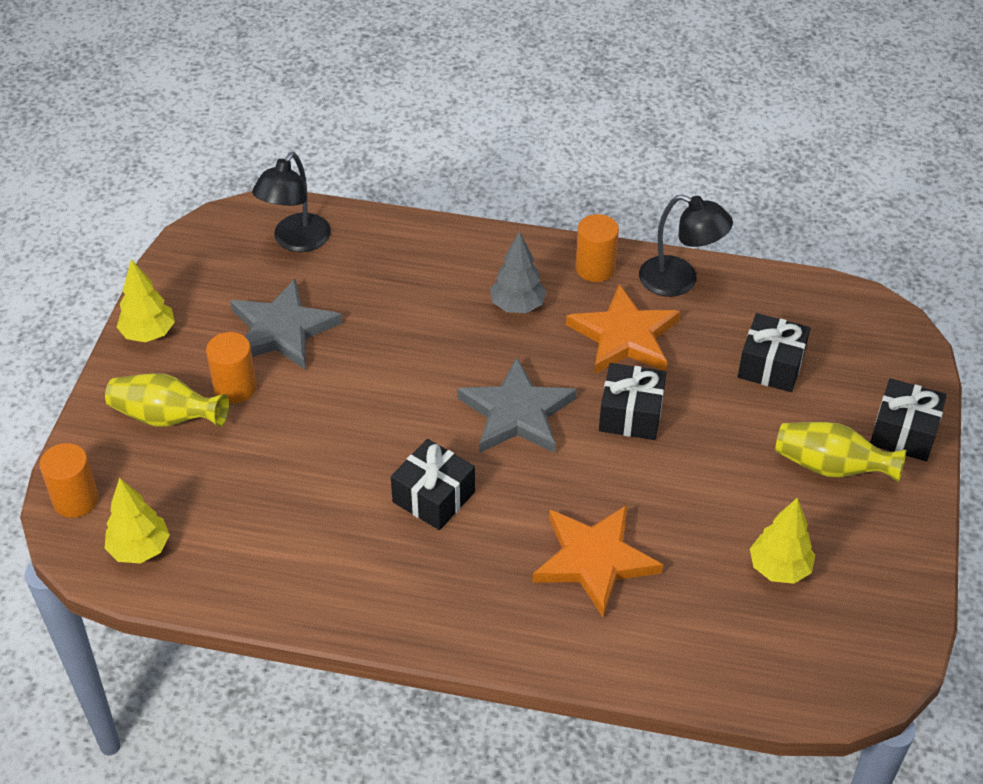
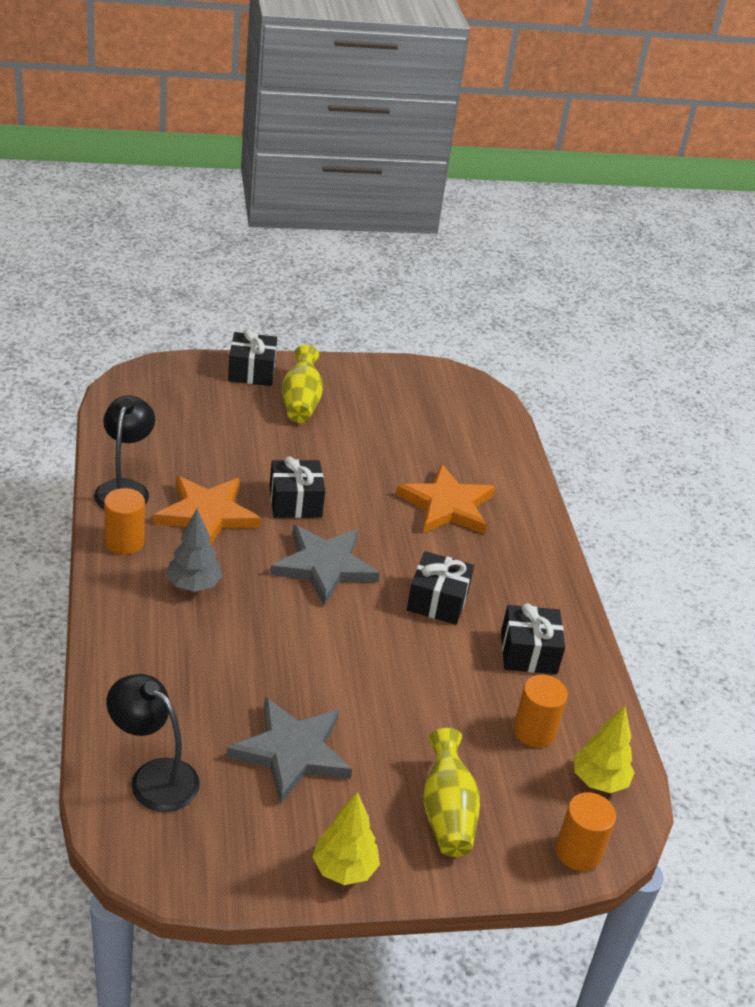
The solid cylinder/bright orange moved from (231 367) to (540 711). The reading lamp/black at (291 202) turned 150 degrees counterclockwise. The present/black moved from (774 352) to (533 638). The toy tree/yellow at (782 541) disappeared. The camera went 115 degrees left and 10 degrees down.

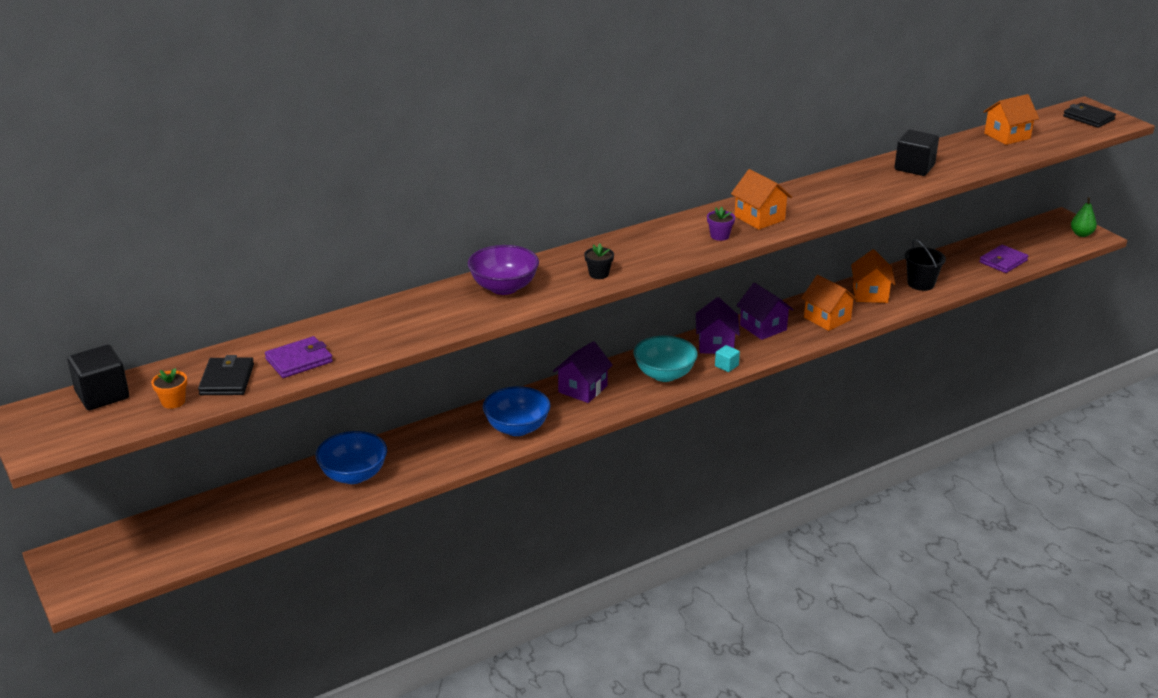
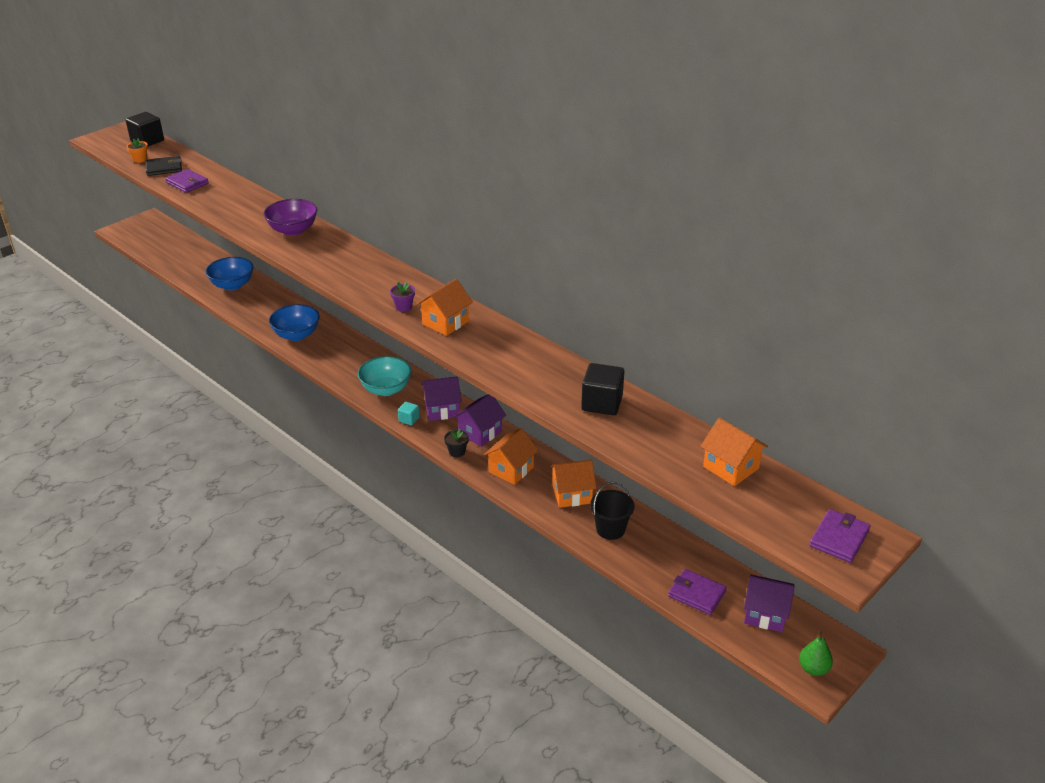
The toy house/violet moved from (583 372) to (769 603). The plant pot/black moved from (599 261) to (456 443). The card wallet/black at (1089 115) became the card wallet/violet at (839 536). The camera went 75 degrees right and 5 degrees up.

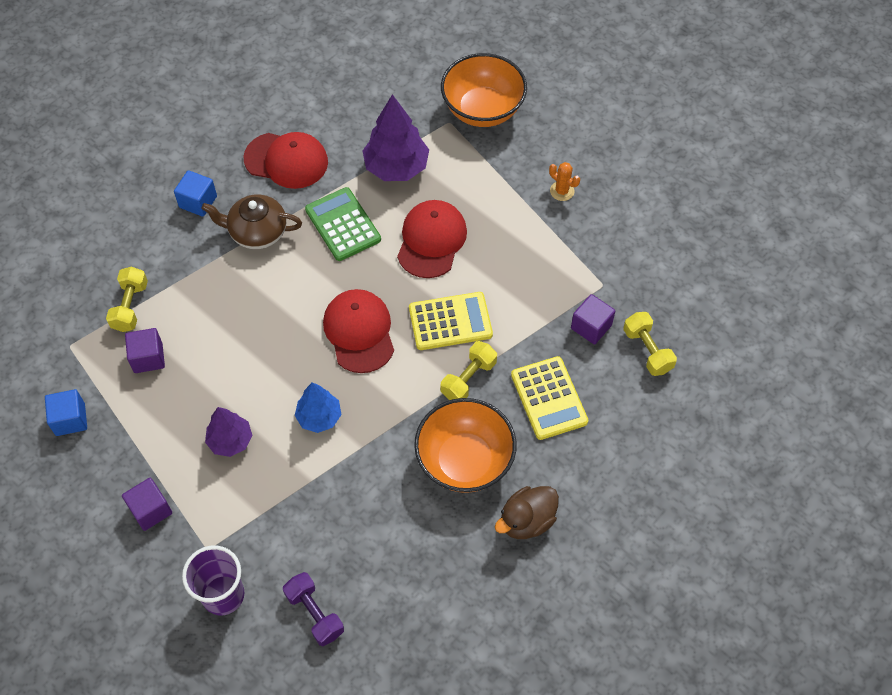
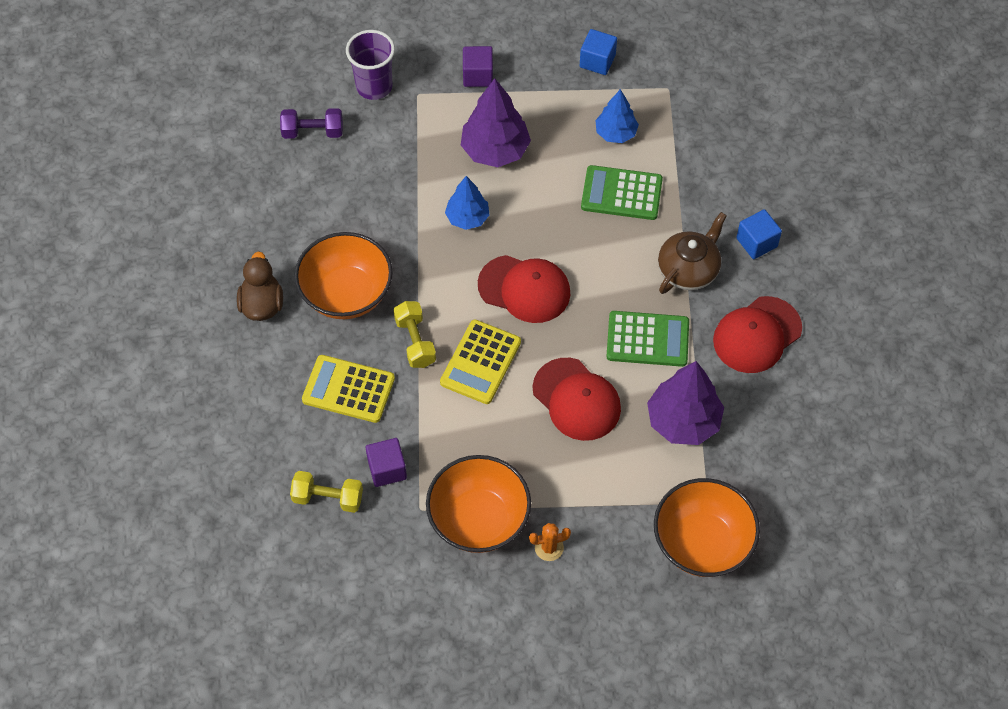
The dumbbell/yellow at (127 299) disappeared. The solid cube/violet at (145 350) was replaced by the toy tree/cobalt at (617 116). The toy tree/violet at (228 432) changed to 1.60 times the size. The serving bowl/bright orange at (478 504) appeared. The pocket calculator/green at (622 192) appeared. The camera went 125 degrees right and 0 degrees up.

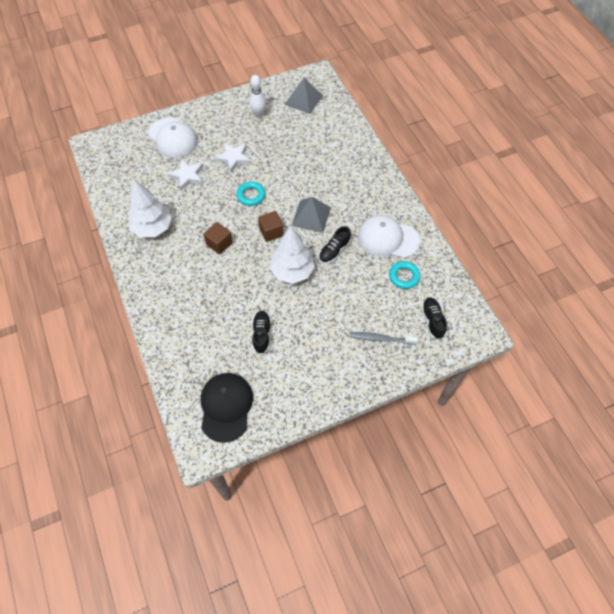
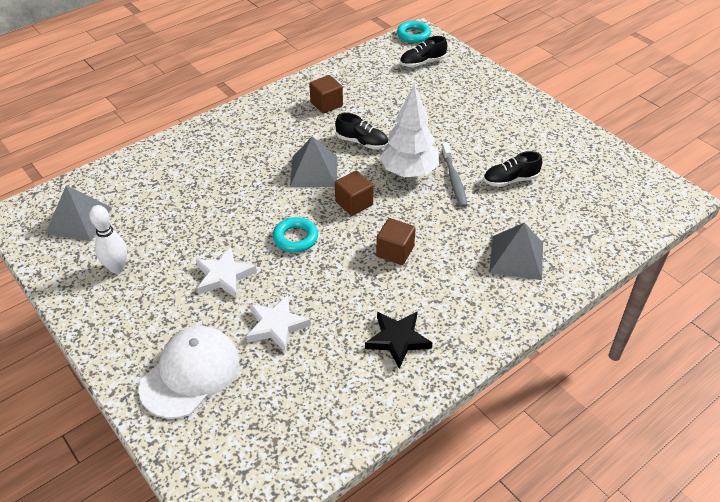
The toy tree/pure white at (150 208) was replaced by the star/black at (399 340). The peaked cap/black at (227 408) disappeared. The toothbrush/ash-grey moved from (383 338) to (454 175). The peaked cap/pure white at (388 236) was replaced by the solid cube/brown at (326 94). The torus/aqua moved from (404 275) to (414 32). The solid pyramid/ash-grey at (516 251) appeared. The camera went 105 degrees left and 15 degrees down.

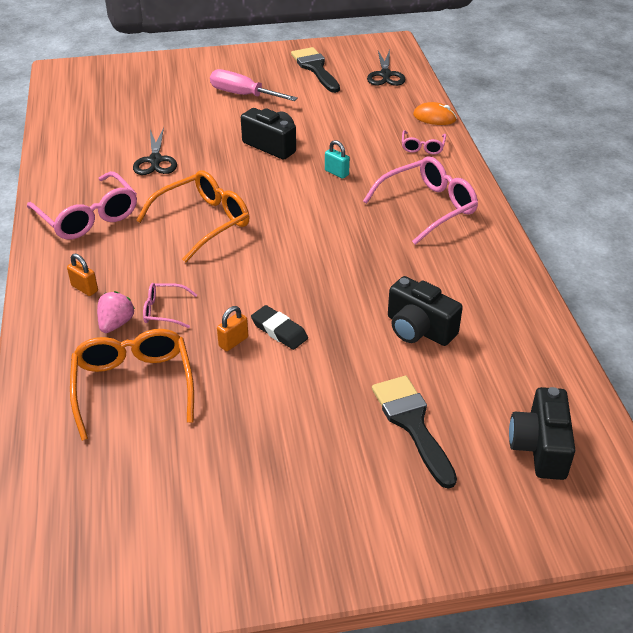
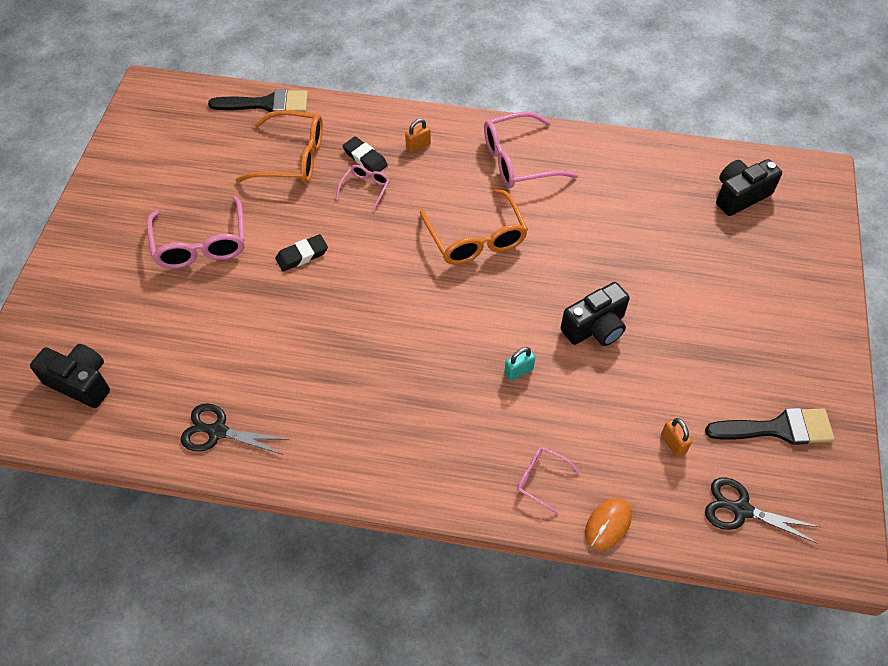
The toy strawberry/rosy at (116 312) was replaced by the pencil eraser/black at (365 154). The shears/black moved from (155 151) to (235 428). The flat screwdriver/rosy at (254 85) disappeared. The padlock/bright orange moved from (232 328) to (676 437). The glasses/rosy moved from (420 201) to (196 232). The brush/black moved from (414 432) to (258 100). The camera/black moved from (425 311) to (749 187). The camera went 110 degrees right and 15 degrees up.

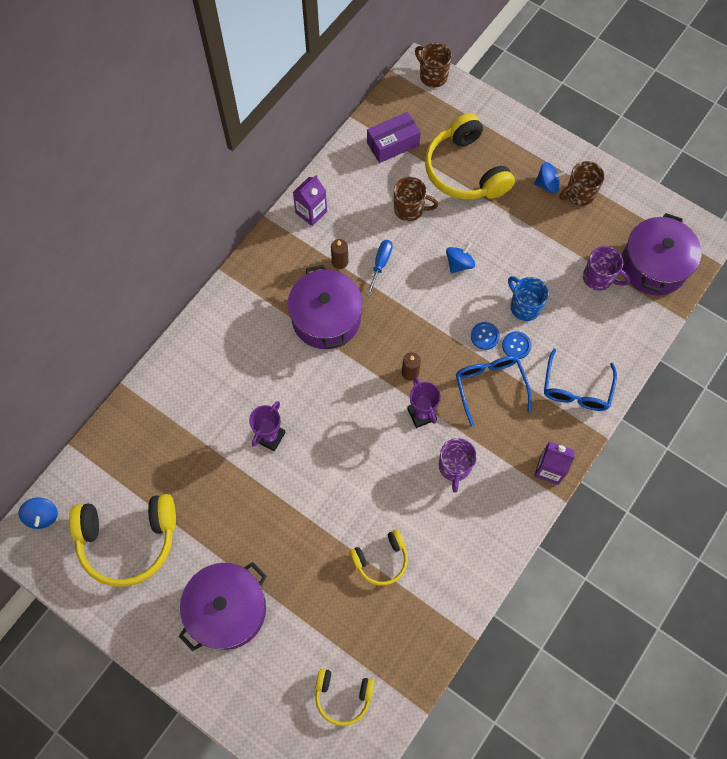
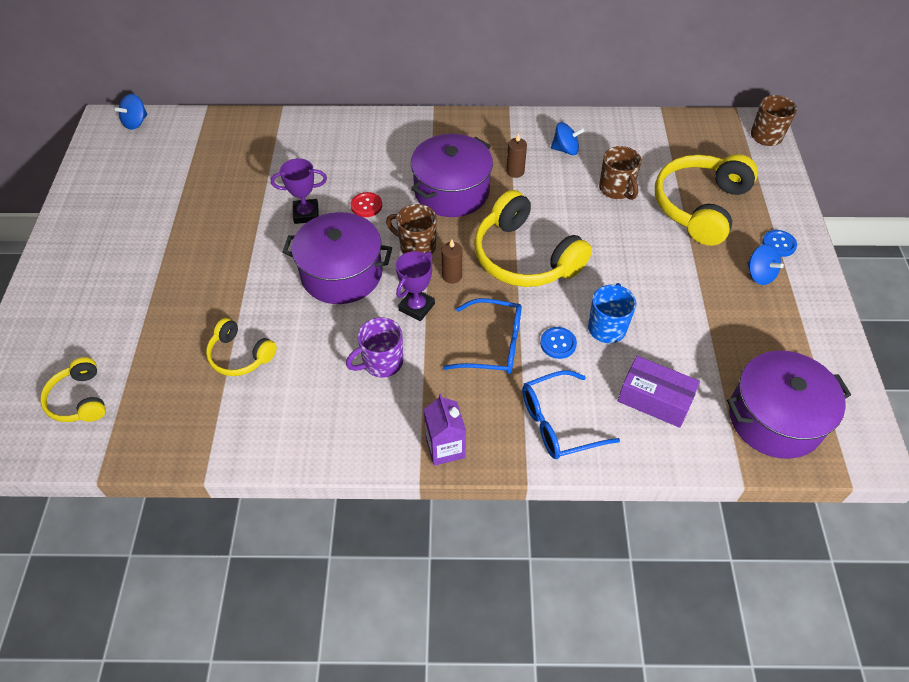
The headset/yellow moved from (122 540) to (533 238). The pot/violet moved from (223 606) to (337 258). The juice carton/violet at (310 200) disappeared. The flat screwdriver/cobalt at (379 268) disappeared. The package/violet moved from (394 137) to (659 392). The toy top/cobalt moved from (460 257) to (567 138). The glasses/cobalt at (494 391) turned 60 degrees clockwise. The button/cobalt moved from (485 336) to (779 243). The tea mug/brown moved from (582 183) to (411 229). The tea mug/violet at (606 268) disappeared. The button/scarlet at (366 204) appeared. The camera went 55 degrees right and 15 degrees down.

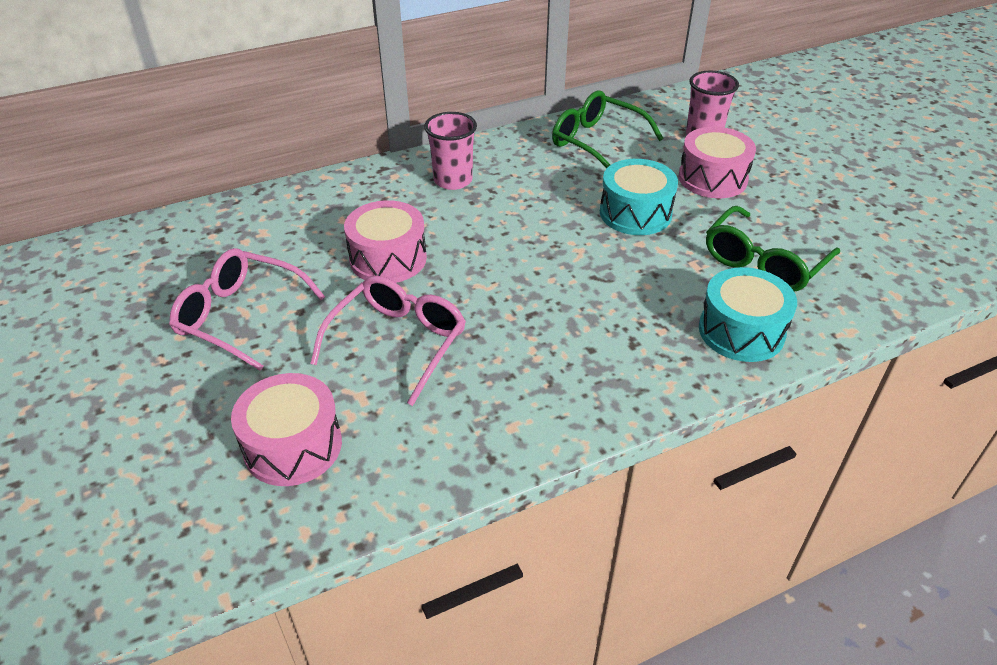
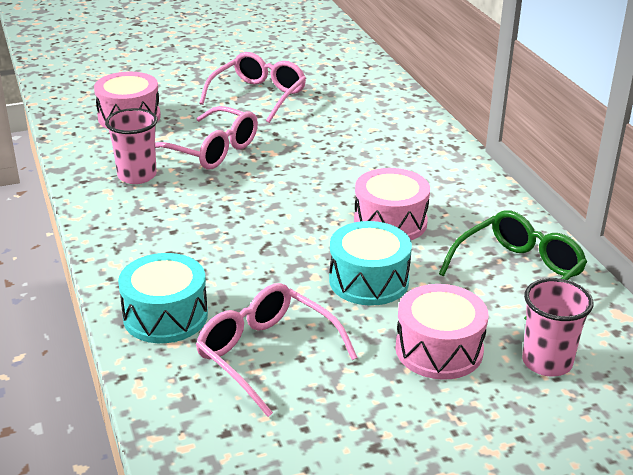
The toy drum/rosy moved from (385 241) to (392 204). The tumbler/rosy moved from (450 151) to (131 146). The glasses/green at (773 249) became the glasses/rosy at (277 350). The camera went 95 degrees right and 10 degrees down.

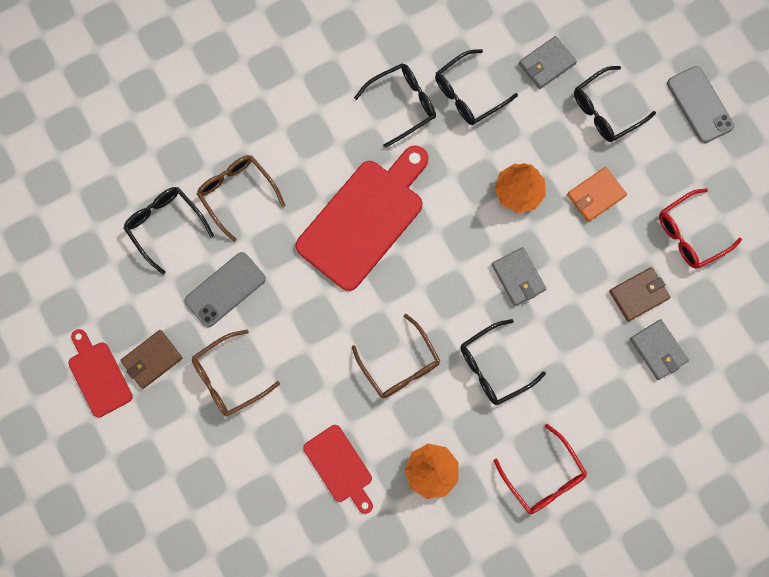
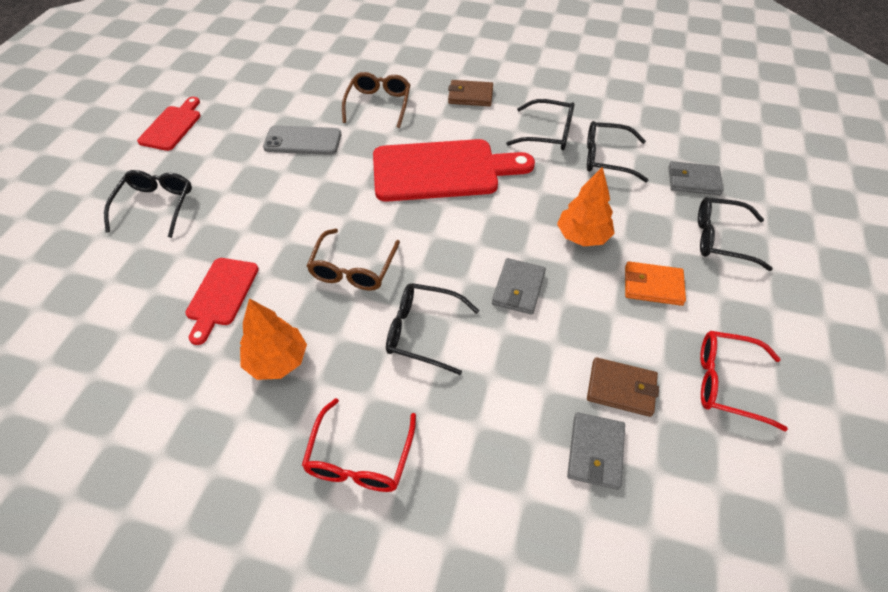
The card wallet/brown moved from (151 359) to (470 93). The glasses/black moved from (169 231) to (148 204). The glasses/brown at (236 373) disappeared. The mobile phone/ash-grey at (700 104) disappeared. The camera went 45 degrees right and 25 degrees down.

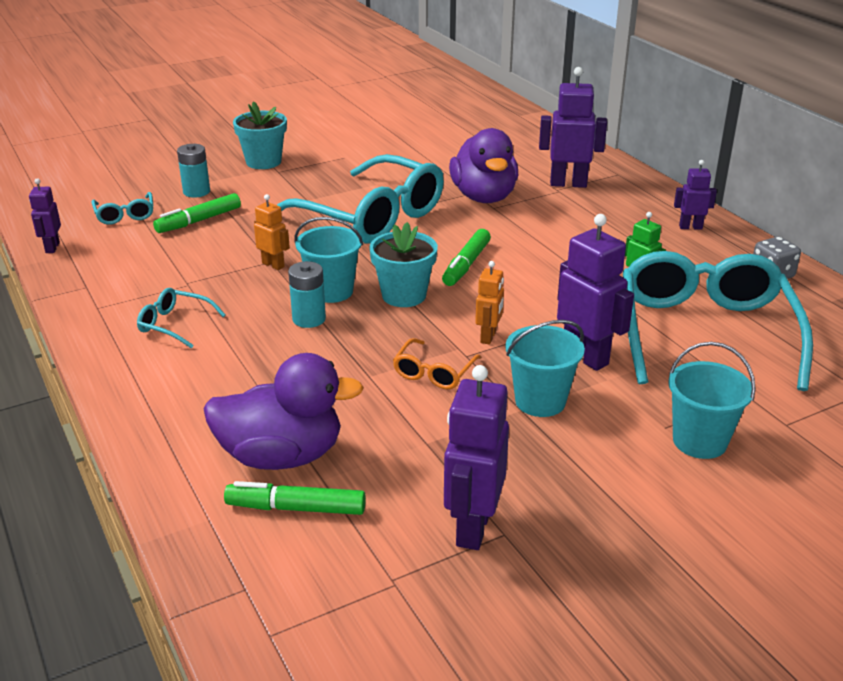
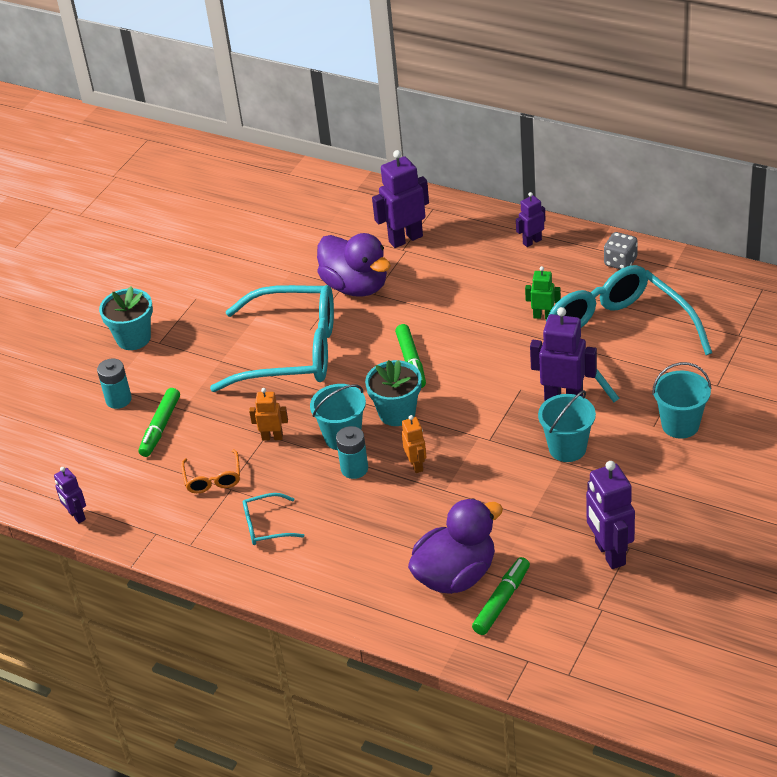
The glasses/aqua at (122 208) disappeared. The marker pen/green at (295 498) turned 150 degrees clockwise. The glasses/bright orange moved from (437 363) to (210 471). The robot/bright orange moved from (489 303) to (414 444). The camera went 30 degrees left and 10 degrees up.

